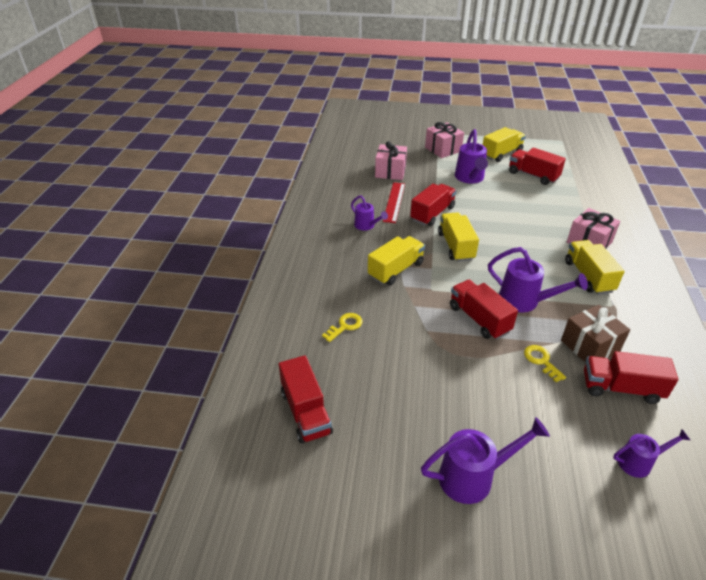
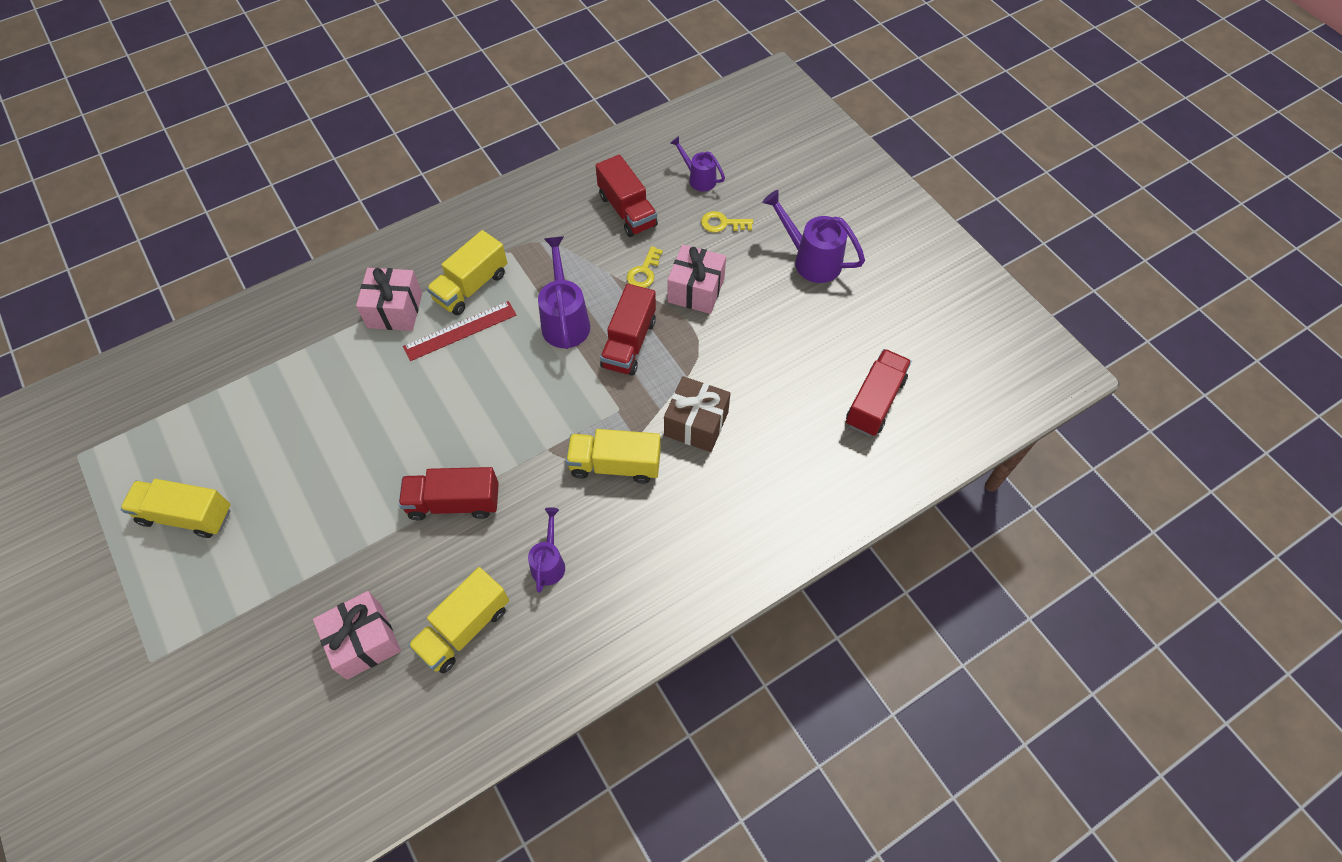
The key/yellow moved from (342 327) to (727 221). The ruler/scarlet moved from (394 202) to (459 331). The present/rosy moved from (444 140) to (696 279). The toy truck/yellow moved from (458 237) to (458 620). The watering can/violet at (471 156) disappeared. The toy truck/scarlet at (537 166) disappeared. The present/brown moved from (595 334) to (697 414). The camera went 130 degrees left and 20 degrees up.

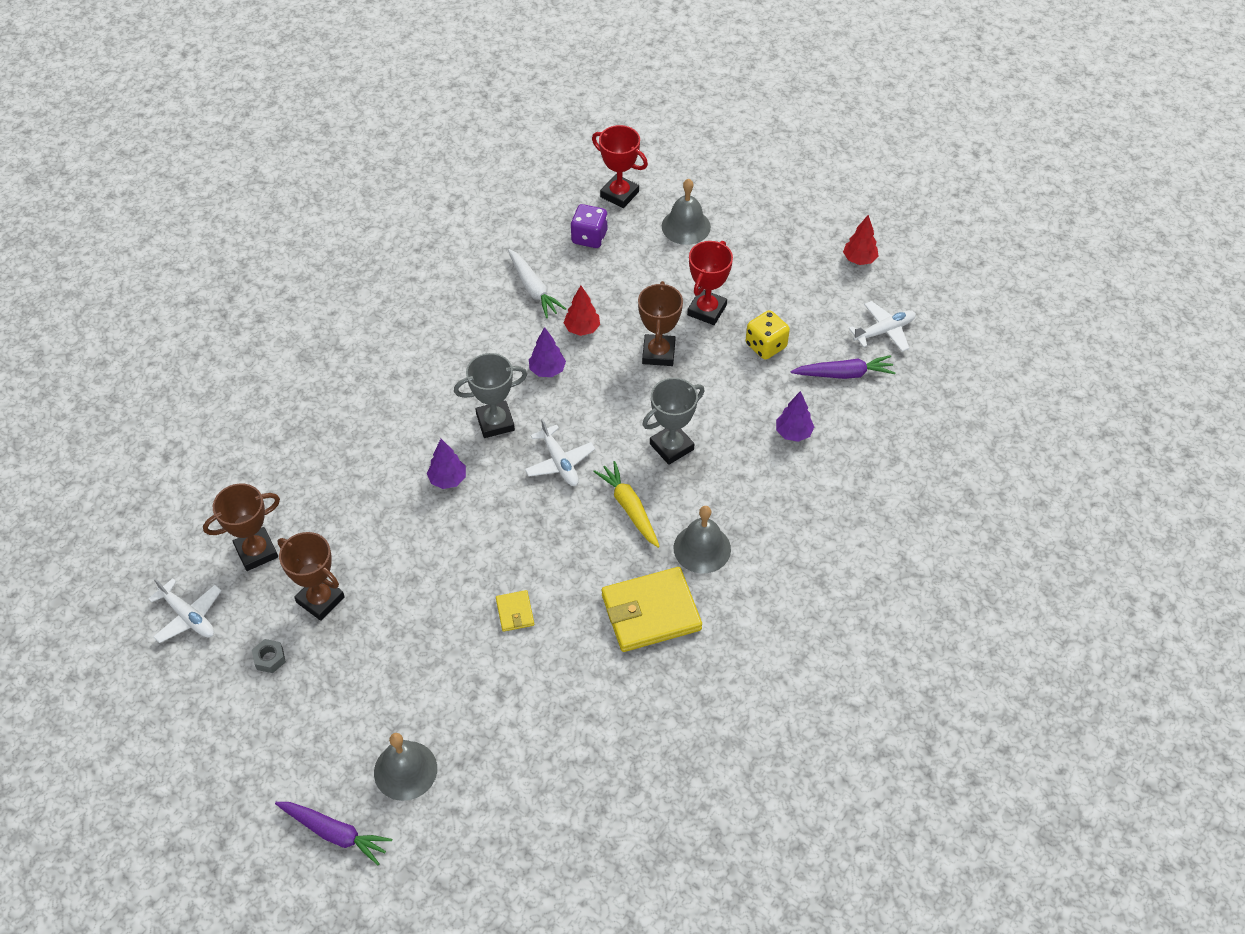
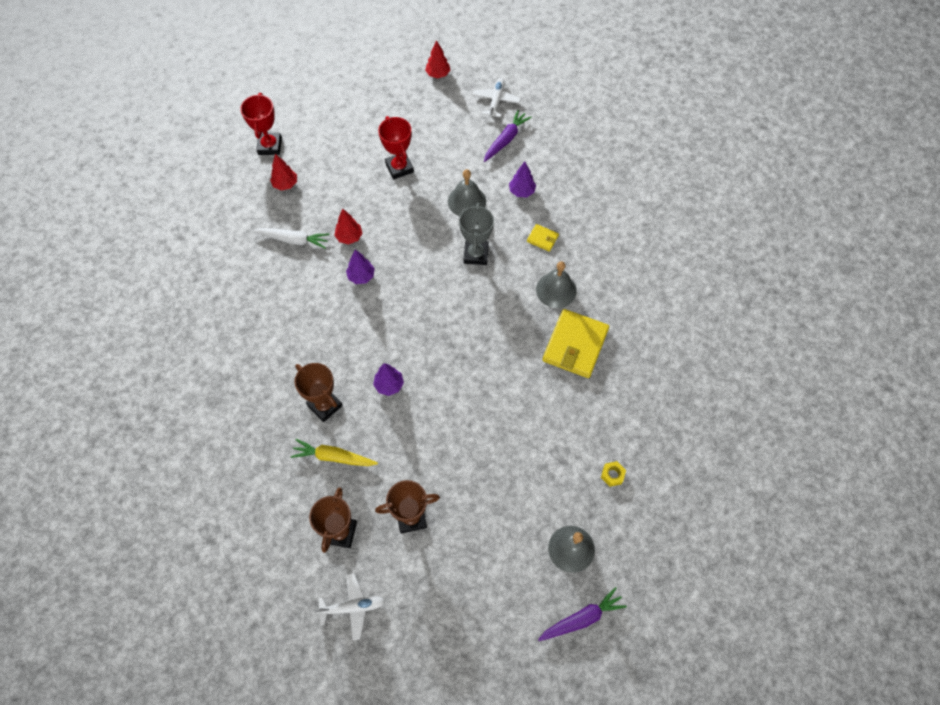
The nut/ash-grey at (269 656) disappeared. The trophy/ash-grey at (490 395) disappeared. The card wallet/yellow moved from (515 611) to (543 238). The toy plane/pure white at (560 452) disappeared. The game die/violet at (589 226) was replaced by the toy tree/scarlet at (283 172). The trophy/scarlet at (620 166) turned 75 degrees counterclockwise. The toy carrot/yellow moved from (626 504) to (334 452). The trophy/brown moved from (660 323) to (319 392). The bell/ash-grey moved from (686 212) to (467 192). The game die/yellow at (768 335) disappeared. The nut/yellow at (613 474) appeared. The camera went 50 degrees left and 10 degrees up.

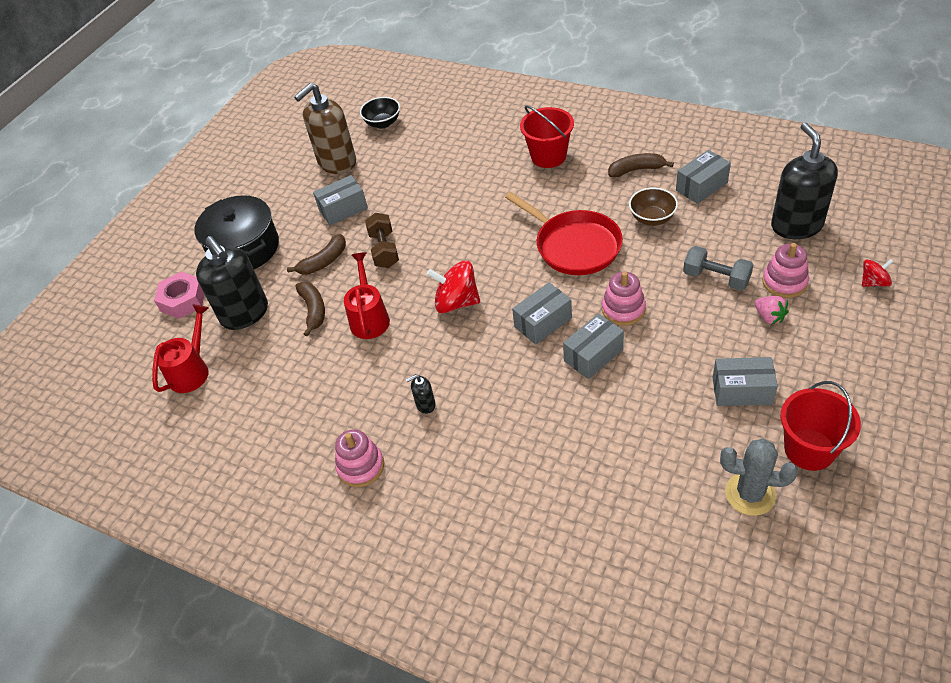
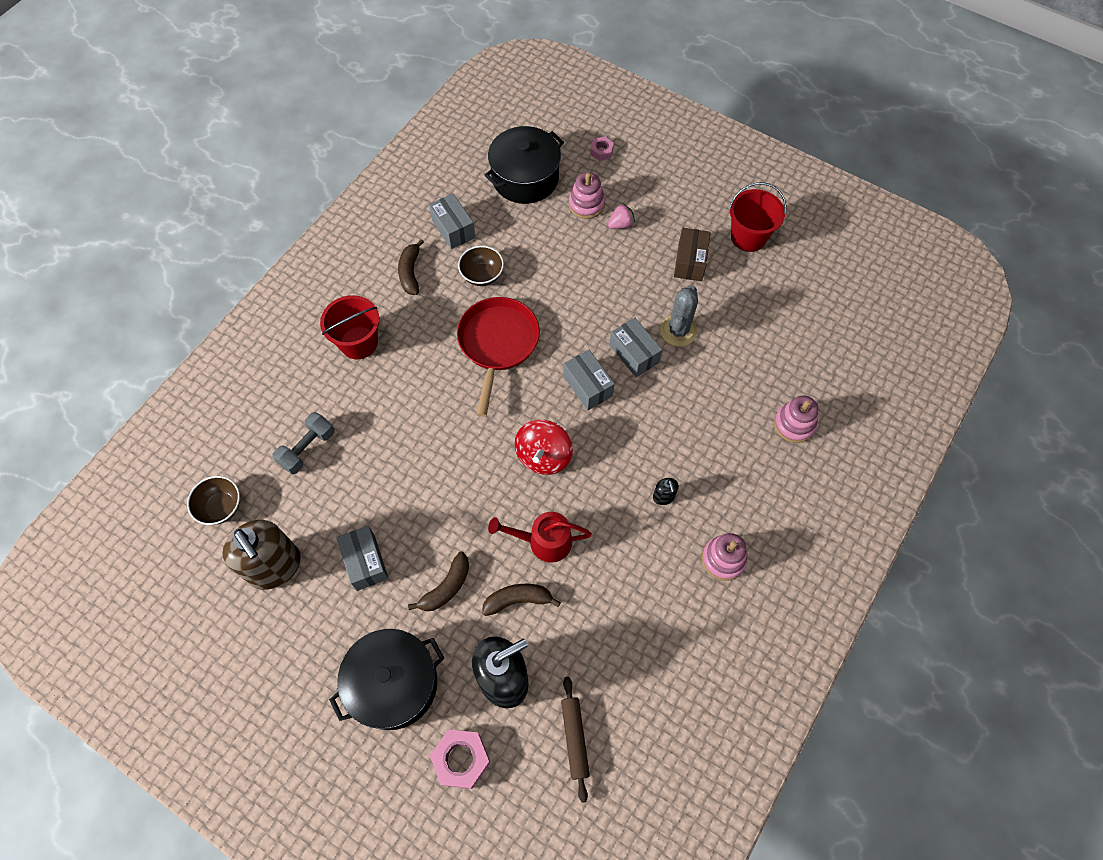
The watering can/scarlet at (180 349) was replaced by the pastry roller/brown at (575 740). The banana/brown at (316 254) turned 75 degrees clockwise. The serving bowl/black at (380 113) became the serving bowl/brown at (213 500). The dumbbell/brown at (382 240) disappeared. The pan/scarlet at (564 233) turned 45 degrees counterclockwise. The ring stacker/rosy moved from (624 298) to (796 419). The dumbbell/ash-grey moved from (718 268) to (303 443). The package/ash-grey at (745 381) became the package/brown at (692 254). The cactus/ash-grey moved from (759 477) to (679 315). The soap pump/black at (804 181) was replaced by the pot/black at (524 165). The toy top/scarlet at (878 273) was replaced by the nut/rosy at (602 148). The camera went 90 degrees left and 15 degrees up.

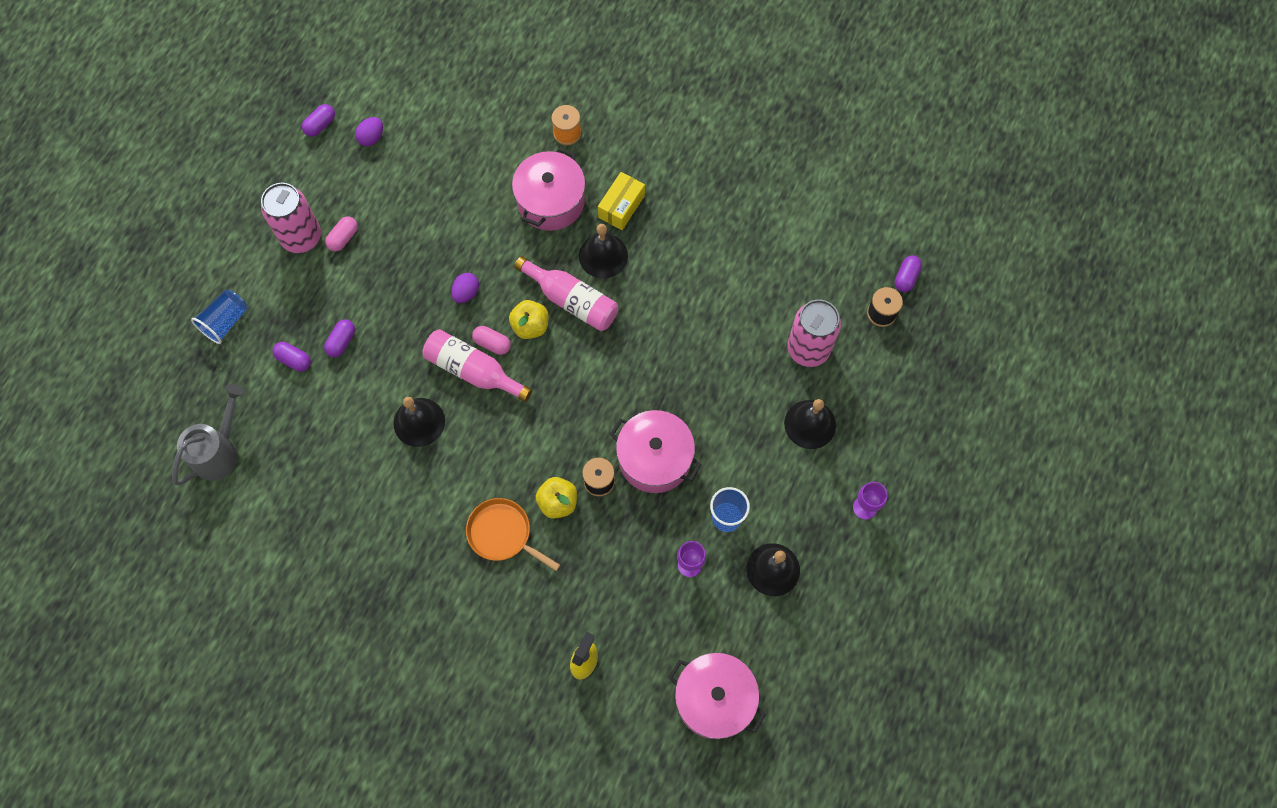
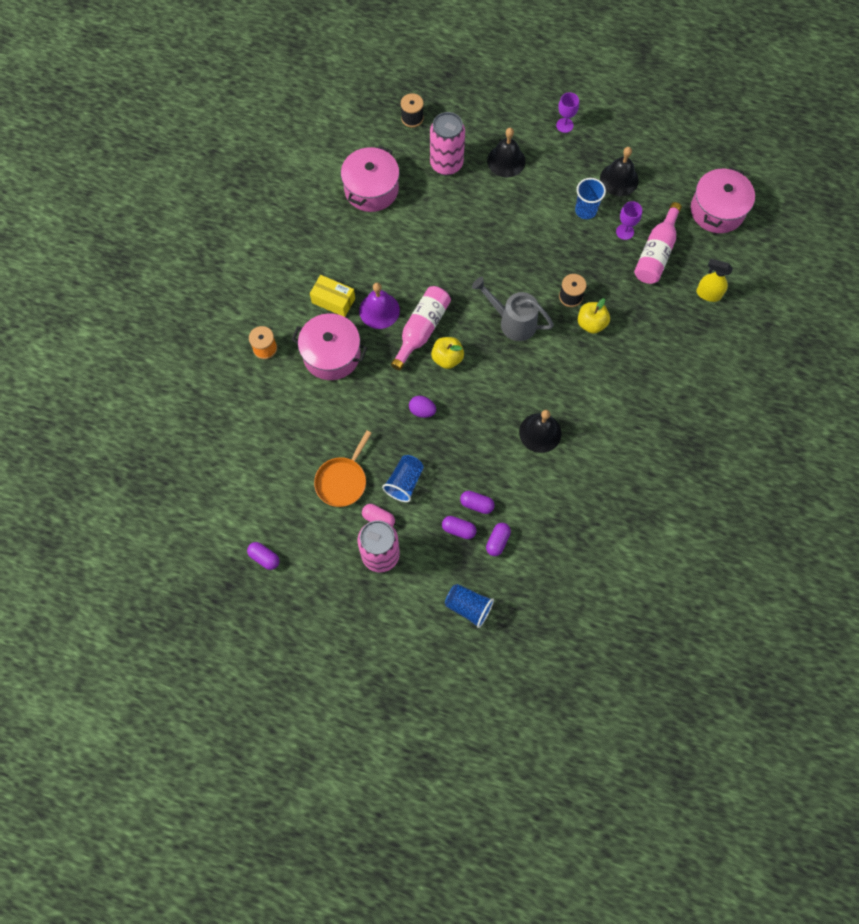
The watering can/ash-grey moved from (208 435) to (513 309). The egg/violet at (369 131) disappeared. The bottle/rosy moved from (477 365) to (658 243). The pan/bright orange moved from (513 534) to (342 468). The capsule/rosy at (491 340) disappeared. The bell/black at (603 251) became the bell/violet at (379 306). The pot/rosy moved from (655 451) to (370 179). The capsule/violet moved from (908 273) to (459 527). The tumbler/cobalt at (403 478) appeared. The camera went 95 degrees left and 0 degrees up.

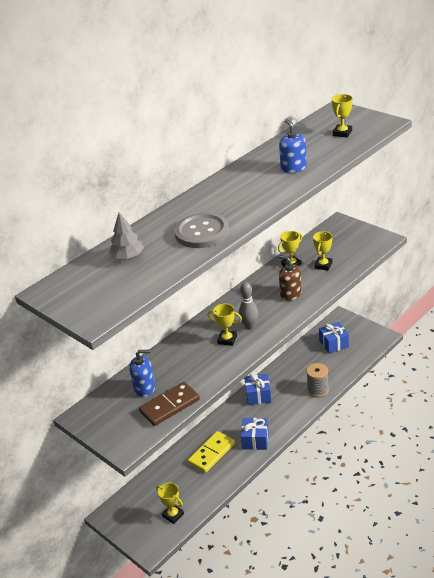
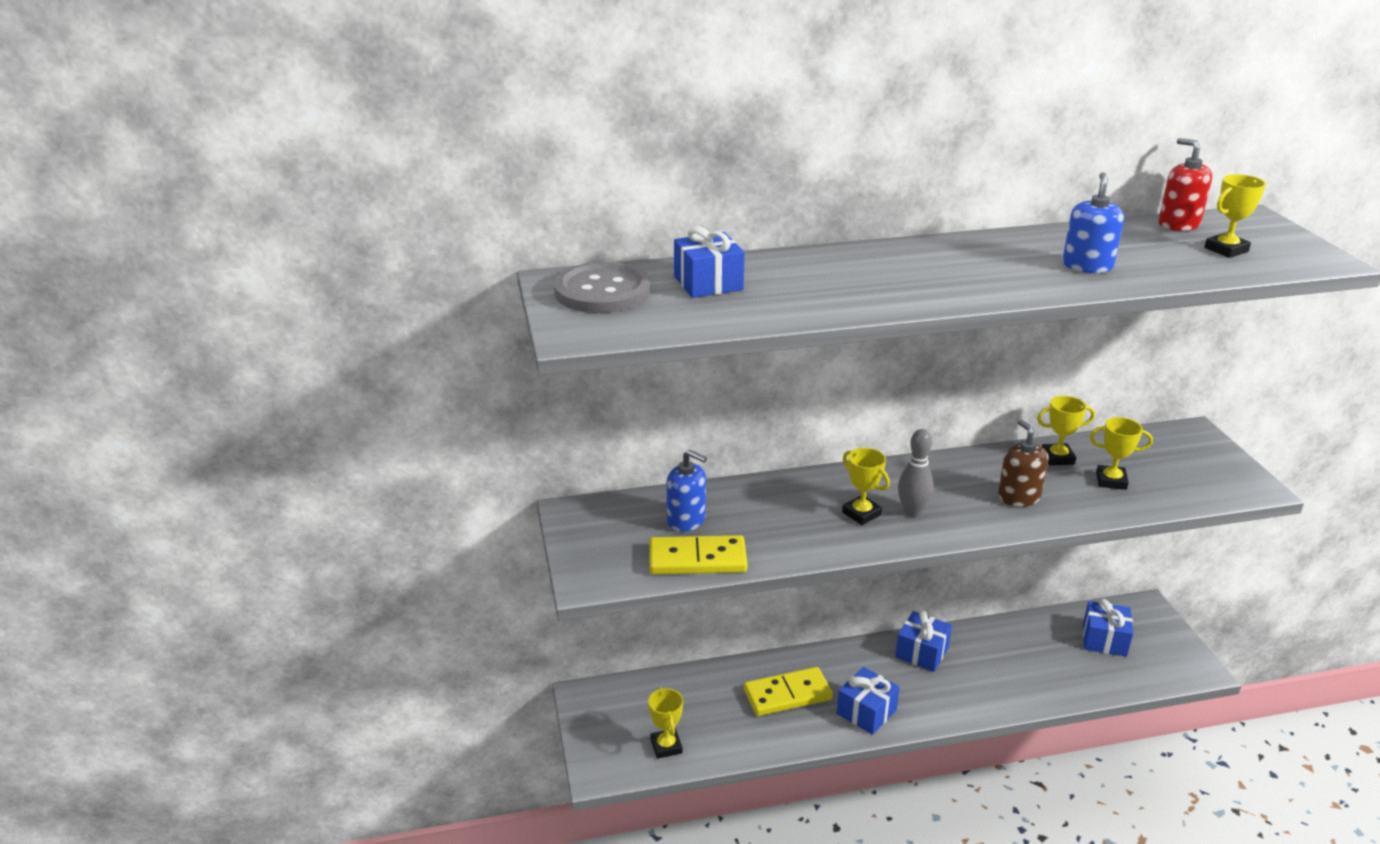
The toy tree/ash-grey at (126 235) was replaced by the present/cobalt at (709 262). The domino tile/brown at (169 404) became the domino tile/yellow at (698 554). The button/ash-grey moved from (201 230) to (602 287). The bobbin/ash-grey at (317 380) disappeared. The trophy/yellow at (322 251) turned 45 degrees clockwise. The soap pump/scarlet at (1185 184) appeared. The camera went 30 degrees right and 5 degrees down.

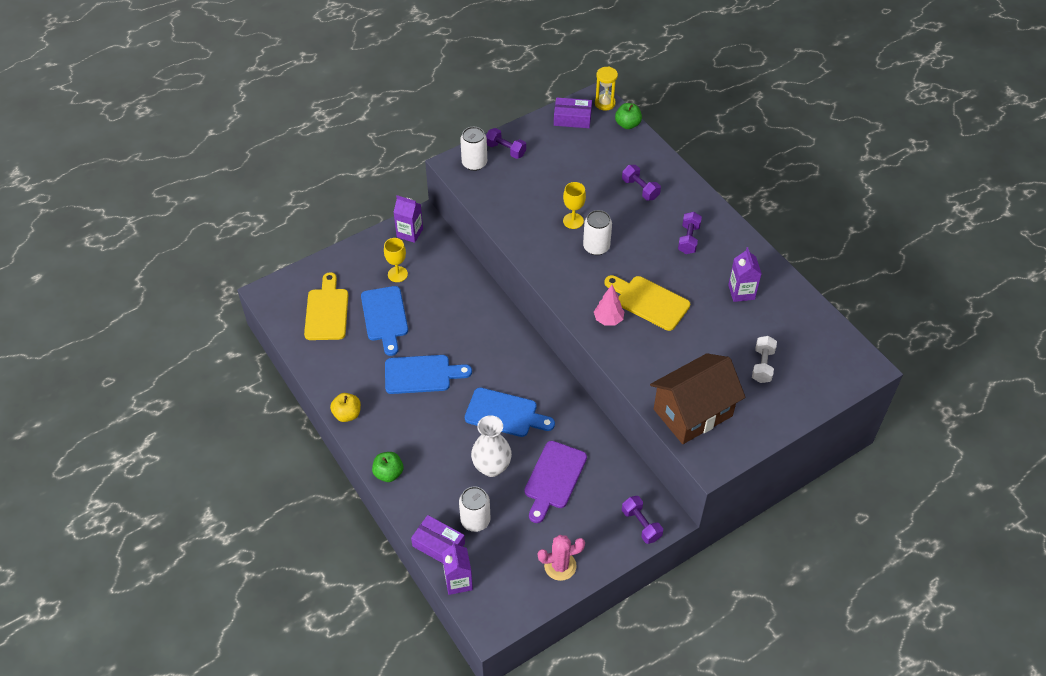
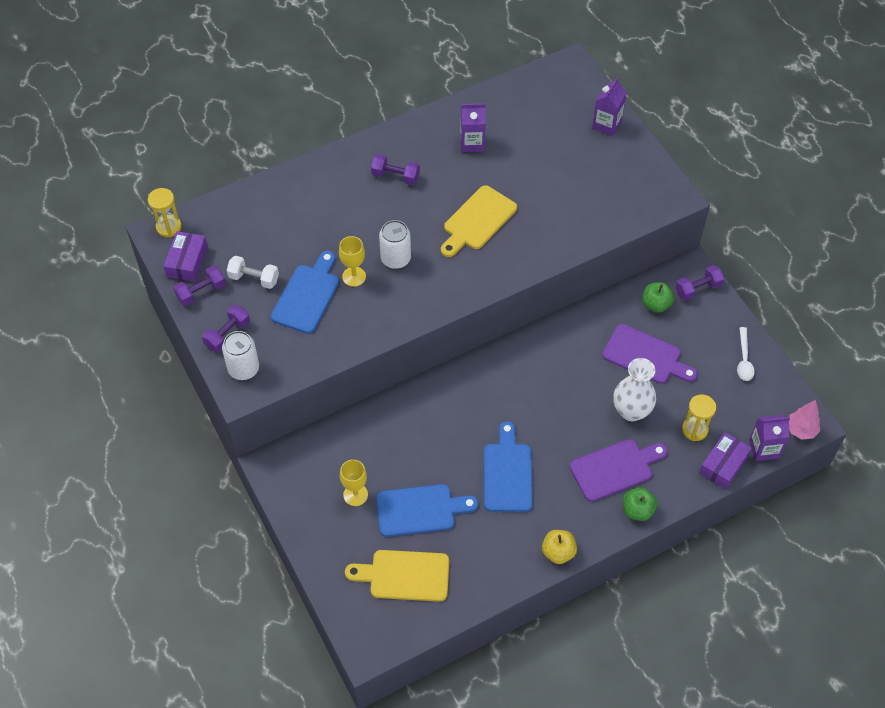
The juice carton/violet moved from (408 219) to (609 106). The soda can/pure white at (474 509) was replaced by the sandglass/yellow at (699 417). The chopping board/cobalt moved from (510 412) to (305 292). The cactus/rosy at (561 558) was replaced by the spoon/pure white at (746 354). The toy tree/rosy moved from (609 305) to (804 419). The toy apple/green moved from (628 116) to (658 297). The dumbbell/violet moved from (641 183) to (199 285). The toy house/brown at (698 398) disappeared. The dumbbell/pure white moved from (764 359) to (253 272). The chopping board/violet at (619 470) appeared. The camera went 85 degrees left and 5 degrees up.

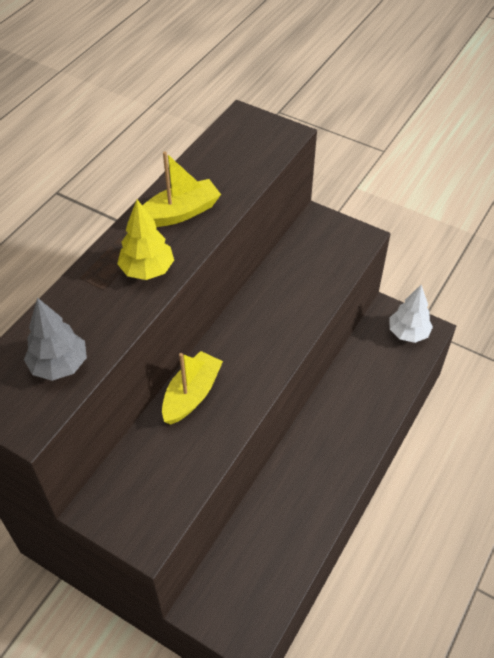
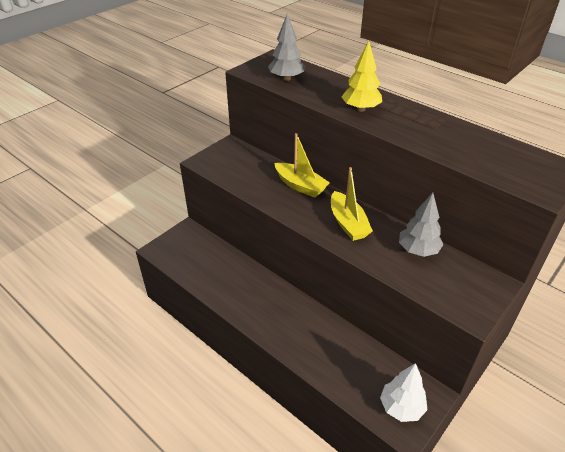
The sailboat/yellow moved from (181 189) to (352 204). The toy tree/ash-grey at (421 225) appeared. The camera went 100 degrees right and 10 degrees down.

